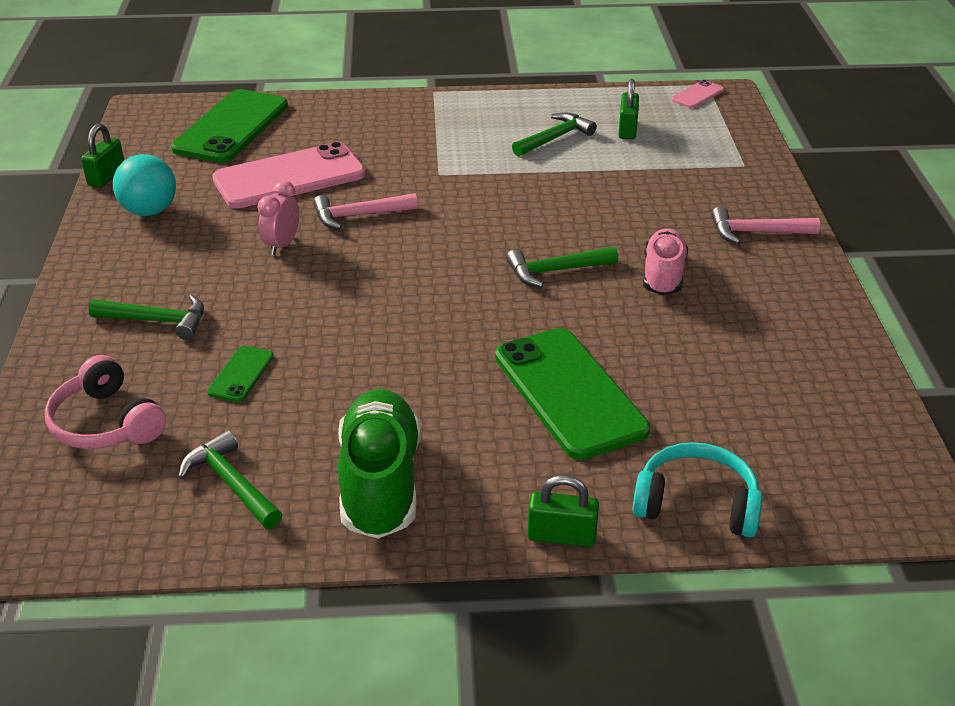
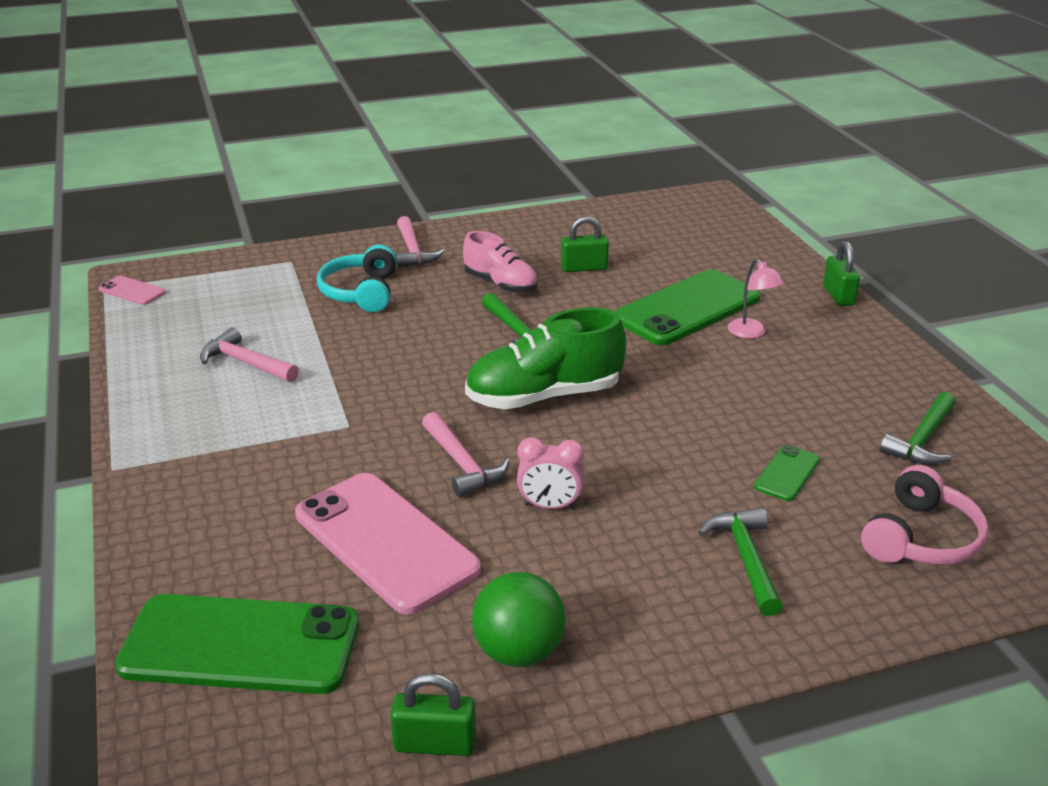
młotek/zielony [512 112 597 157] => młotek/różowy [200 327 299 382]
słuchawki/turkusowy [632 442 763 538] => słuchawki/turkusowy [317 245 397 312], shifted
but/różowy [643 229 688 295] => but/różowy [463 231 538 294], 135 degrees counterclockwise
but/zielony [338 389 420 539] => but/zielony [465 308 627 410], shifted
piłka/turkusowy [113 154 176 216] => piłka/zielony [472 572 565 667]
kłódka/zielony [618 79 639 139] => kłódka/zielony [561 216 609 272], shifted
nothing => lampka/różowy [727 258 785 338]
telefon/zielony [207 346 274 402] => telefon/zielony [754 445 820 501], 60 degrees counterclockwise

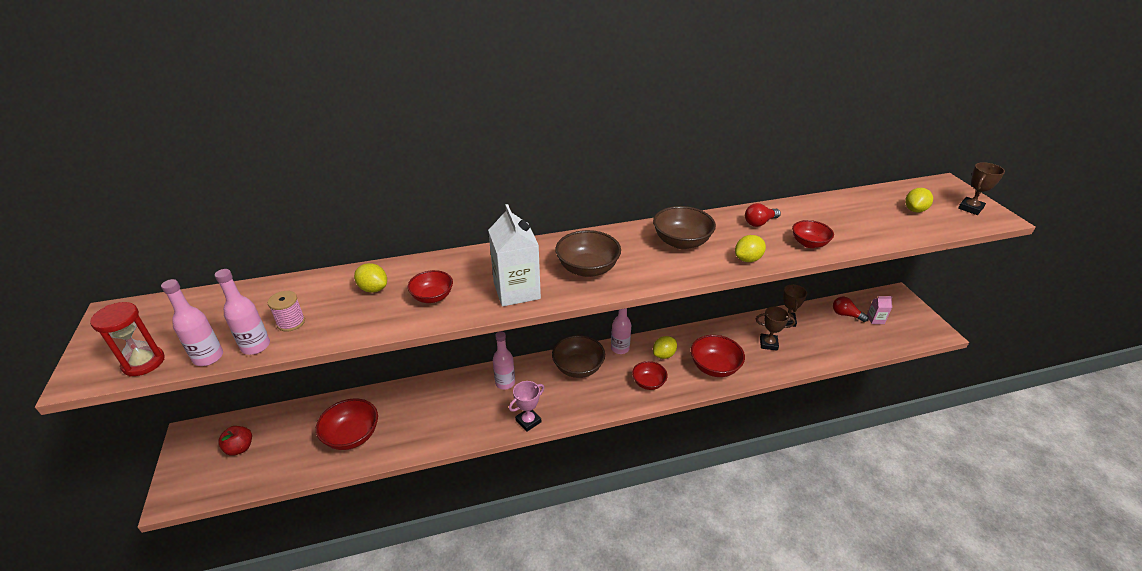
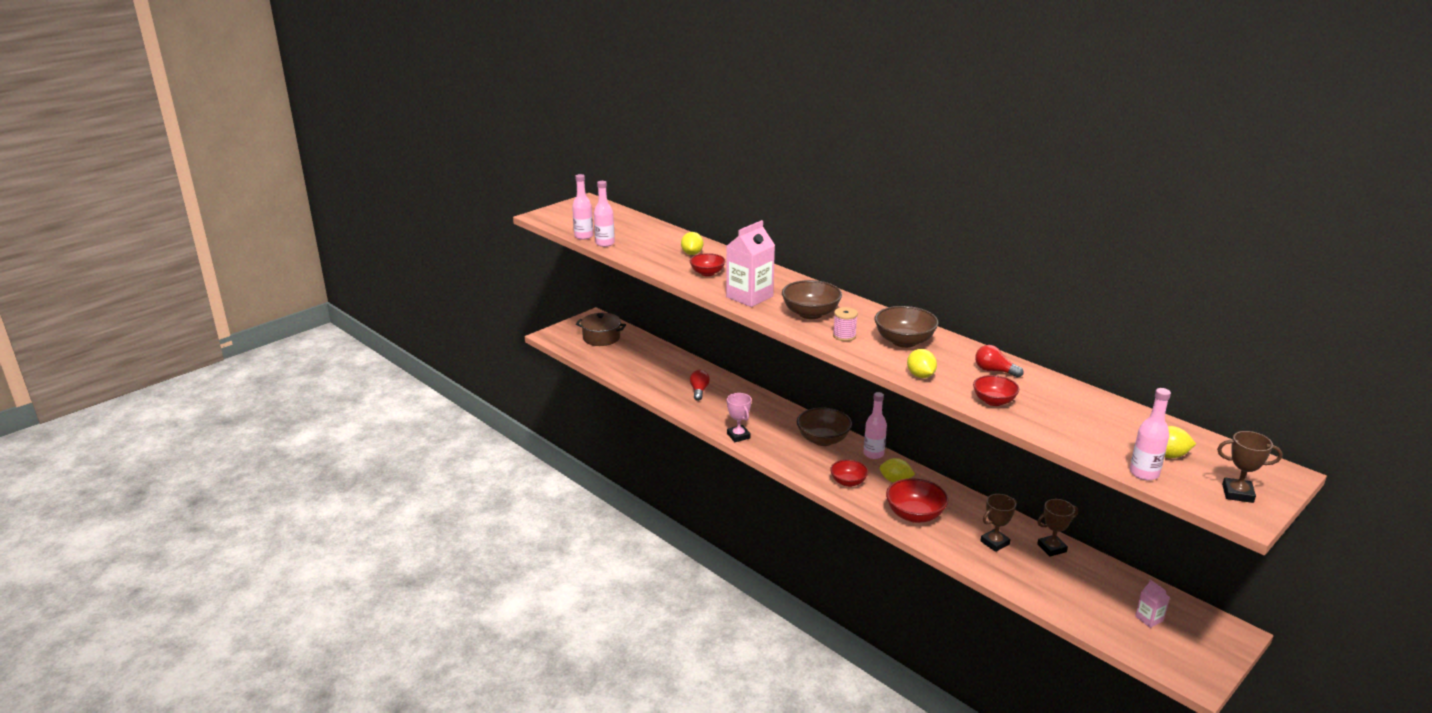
jabłko/czerwony [218 426 252 456] => garnek/brązowy [576 313 626 346]
żarówka/czerwony [833 297 869 322] => żarówka/czerwony [690 370 710 401], shifted
karton mleka/biały [488 204 541 307] => karton mleka/różowy [726 220 775 307]
puchar/różowy [509 381 544 432] => puchar/różowy [727 393 752 442], 45 degrees clockwise
szpulka/różowy [268 291 305 331] => szpulka/różowy [833 307 858 341], shifted
cytryna/żółty [735 235 766 262] => cytryna/żółty [907 349 937 378], 45 degrees clockwise
puchar/brązowy [756 307 795 351] => puchar/brązowy [980 494 1017 552], 75 degrees clockwise
butelka/różowy [493 331 515 390] => butelka/różowy [1130 388 1171 480], shifted
klepsydra/czerwony [90 302 165 376] => nothing
miska/czerwony [316 398 378 450] => nothing

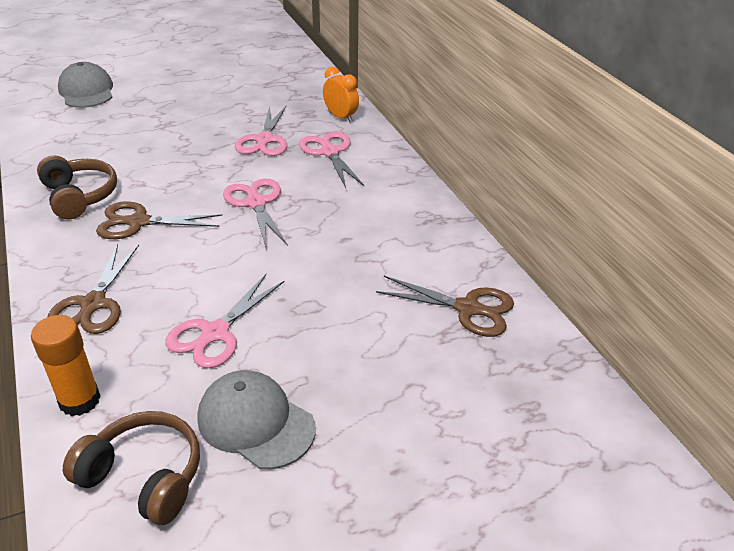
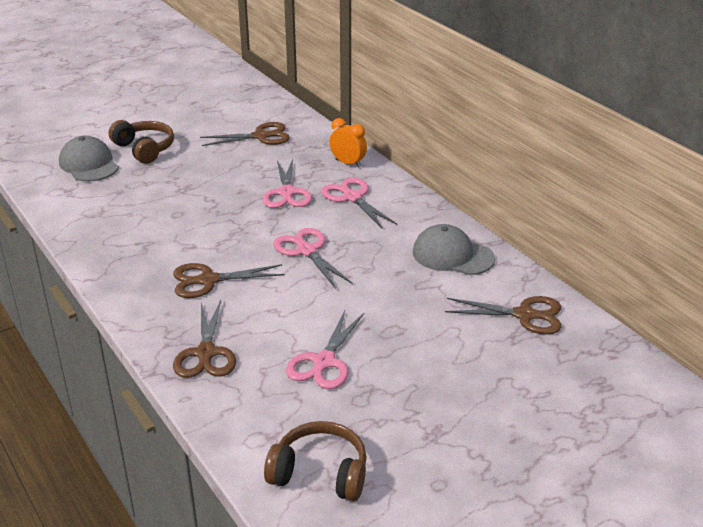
słuchawki/brązowy [37 156 117 219] => słuchawki/brązowy [109 120 174 164], shifted
nothing => nożyczki/brązowy [200 122 290 146]
czapka/szary [197 370 315 469] => czapka/szary [413 224 495 275], shifted
klej w sztyfcie/pomarańczowy [31 315 101 416] => nothing

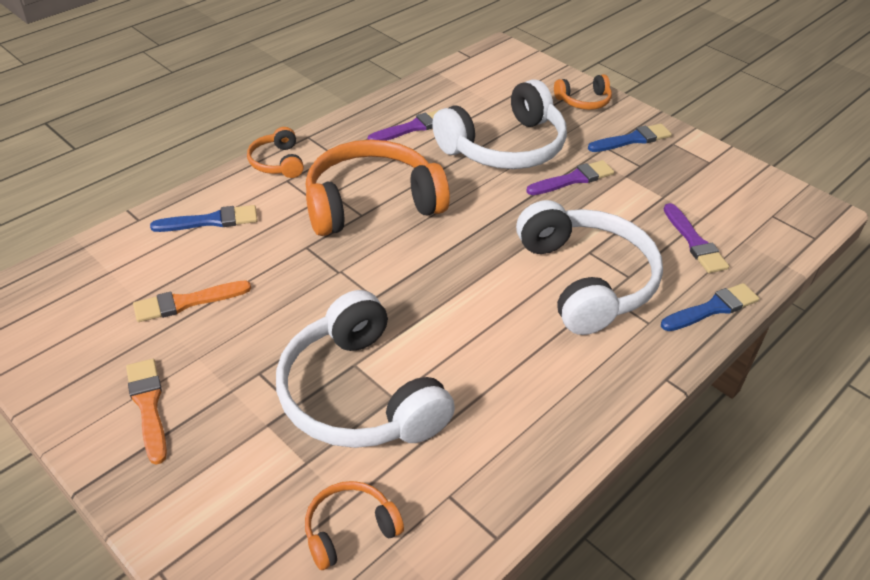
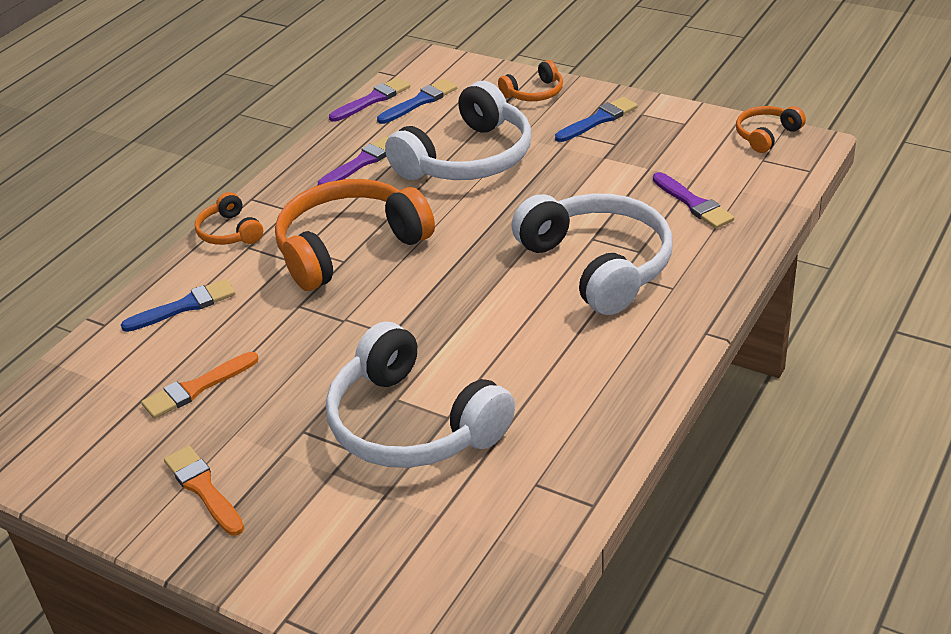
pędzel/fioletowy [526 160 614 195] => pędzel/fioletowy [329 77 410 122], shifted
pędzel/niebieski [661 283 759 331] => pędzel/niebieski [377 79 457 124], shifted
słuchawki/pomarańczowy [305 481 404 570] => słuchawki/pomarańczowy [736 106 806 153], shifted

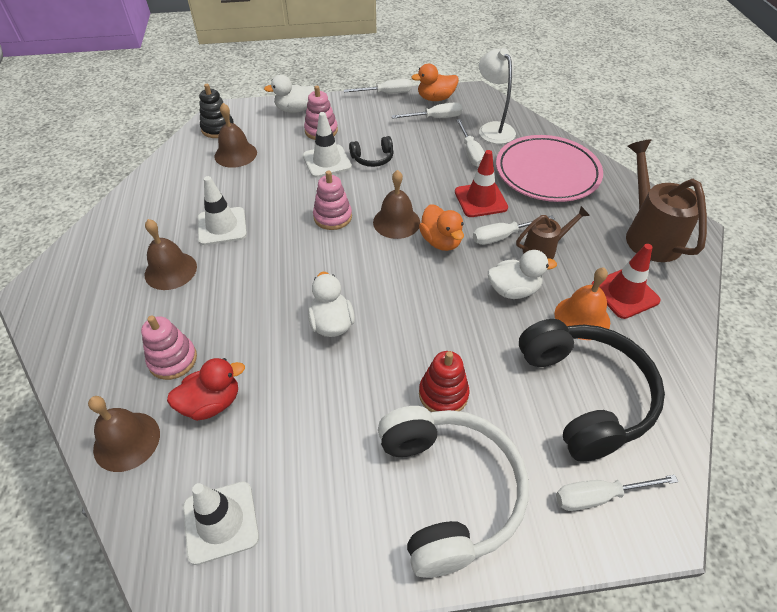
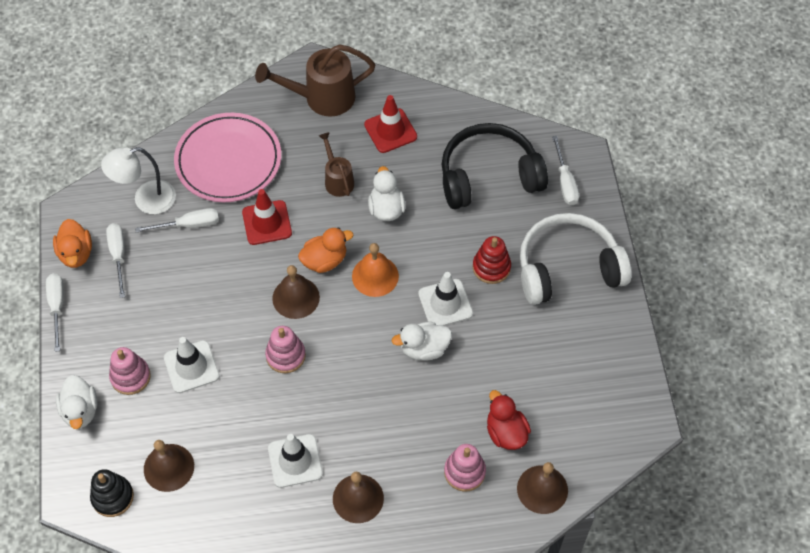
dzwonek/pomarańczowy [555 267 610 340] => dzwonek/pomarańczowy [352 243 399 297], shifted
pachołek/biały [183 481 259 565] => pachołek/biały [418 272 473 326], shifted
słuchawki/czarny [349 136 394 167] => nothing
śrubokręt/biały [473 216 555 245] => nothing

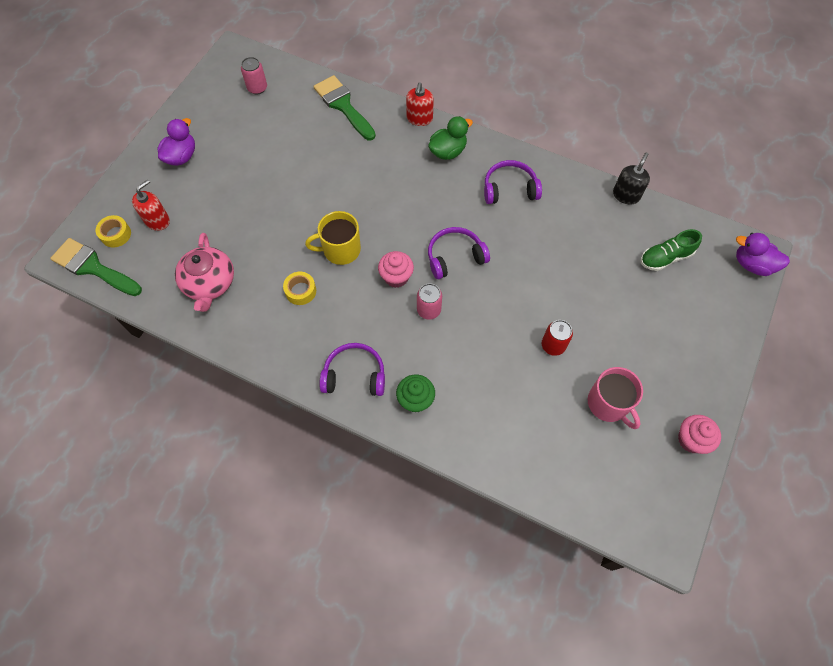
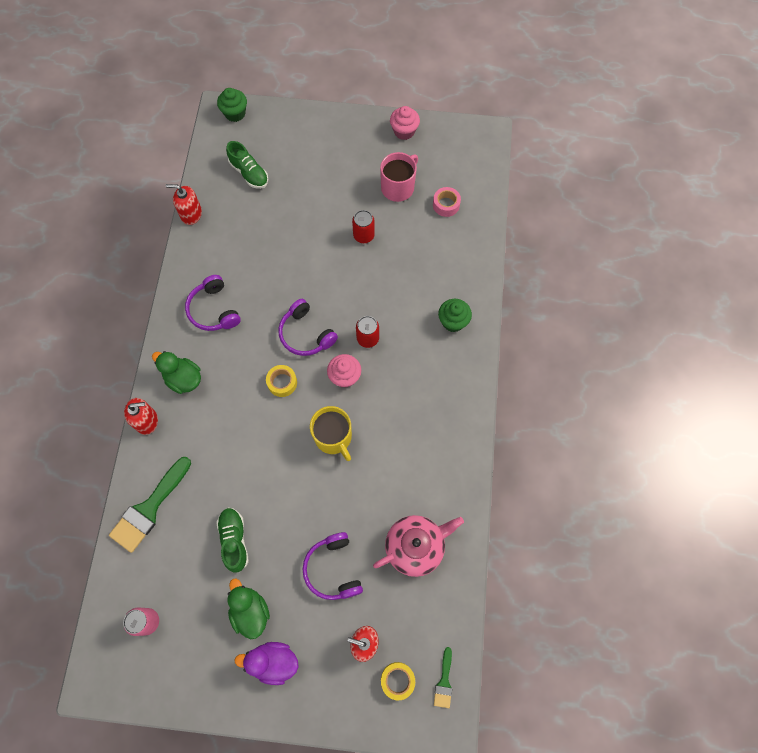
dozownik mydła/czarny [613 153 650 205] => dozownik mydła/czerwony [166 184 202 225]
nothing => but/zielony [216 508 249 572]
kaczka/fioletowy [736 233 790 276] => muffinka/zielony [217 88 247 122]
nothing => kaczka/zielony [227 578 270 639]
taśma klejąca/żółty [283 272 316 305] => taśma klejąca/żółty [266 365 297 397], shifted
słuchawki/fioletowy [319 343 385 396] => słuchawki/fioletowy [303 532 363 600], shifted
puszka/różowy [417 283 442 320] => puszka/czerwony [356 316 379 348]
nothing => taśma klejąca/różowy [433 187 461 217]
pędzel/zielony [50 238 142 296] => pędzel/zielony [434 647 452 708], x0.50

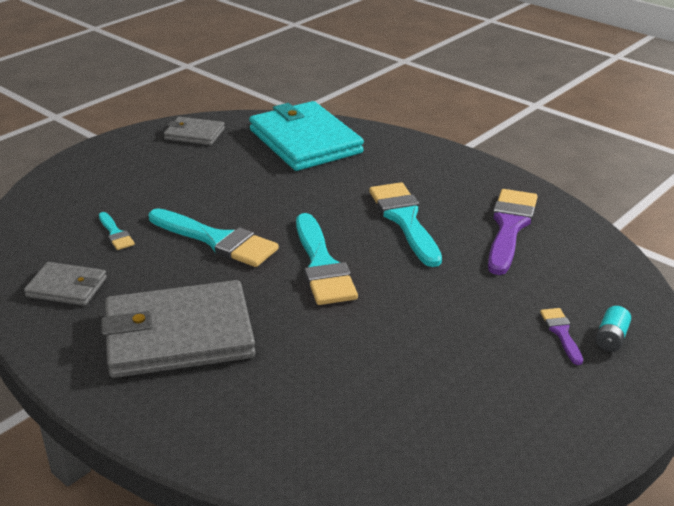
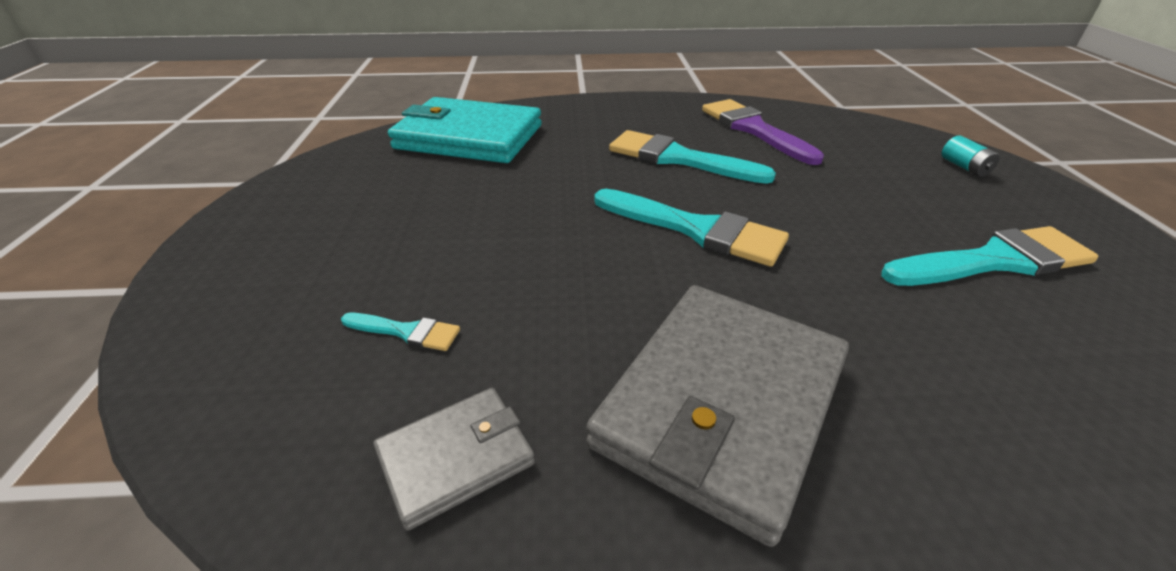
pędzel/turkusowy [149 208 279 267] => pędzel/turkusowy [881 226 1098 286], shifted
portfel/szary [164 117 225 145] => nothing
pędzel/fioletowy [540 308 583 365] => nothing

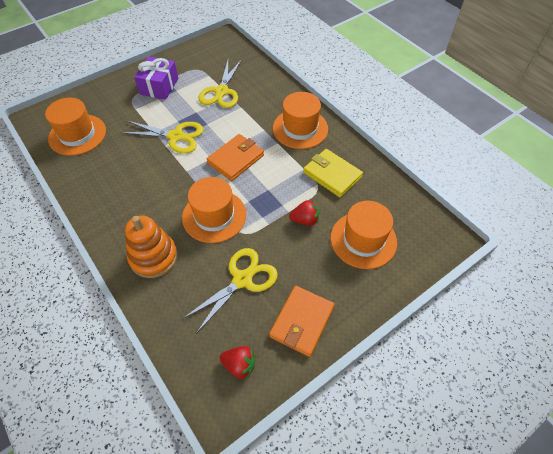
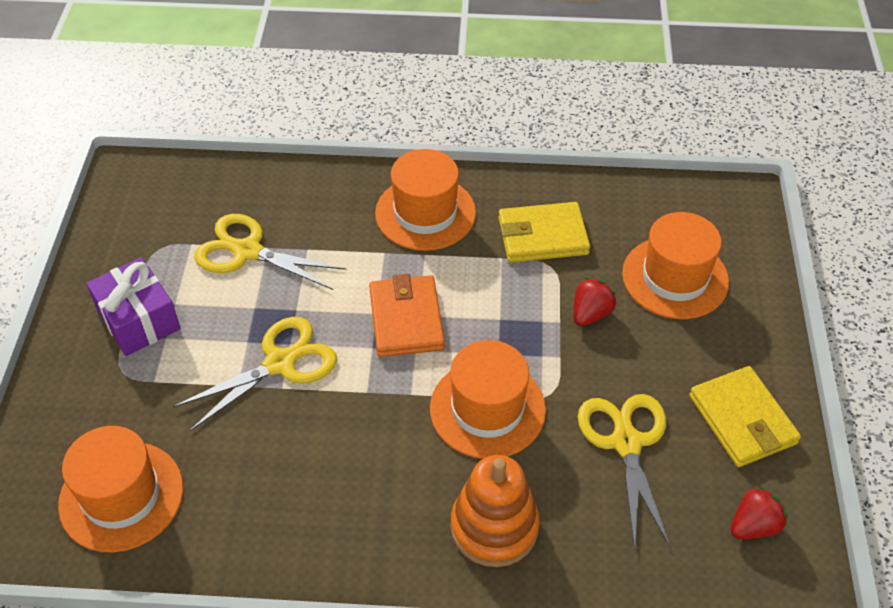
nożyczki/żółty [199 59 242 108] => nożyczki/żółty [194 214 347 290], 150 degrees clockwise
portfel/pomarańczowy [269 286 335 357] => portfel/żółty [689 366 801 467]

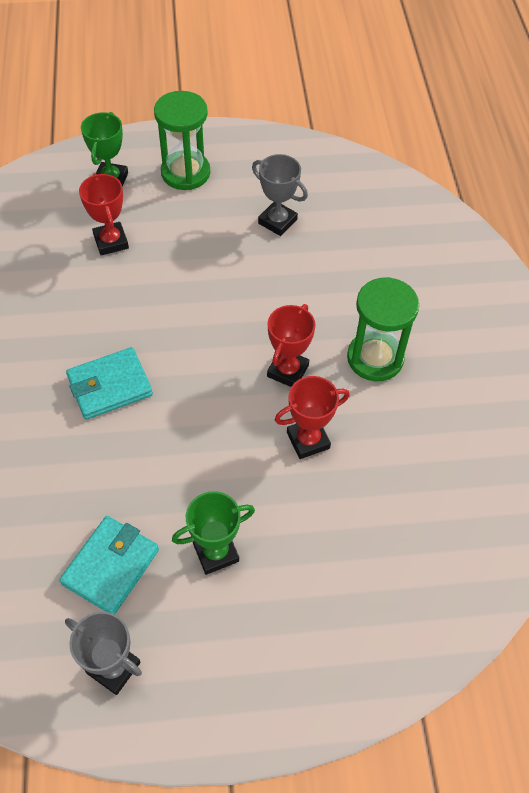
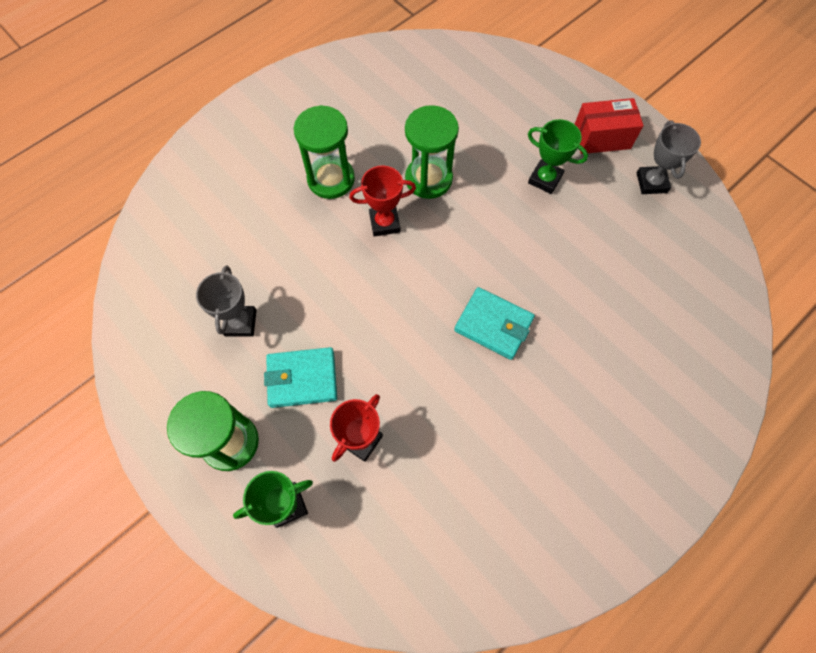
portfel/turkusowy [59 516 159 614] => portfel/turkusowy [264 347 337 408], shifted
puchar/czerwony [275 376 350 459] => klepsydra/zielony [405 105 459 199]
nothing => pudełko/czerwony [575 98 644 154]

